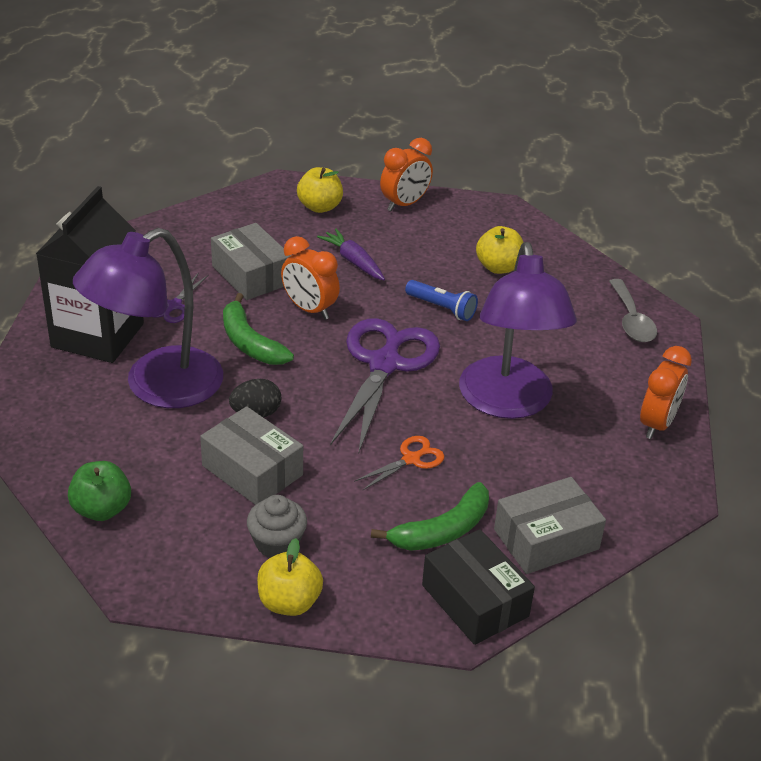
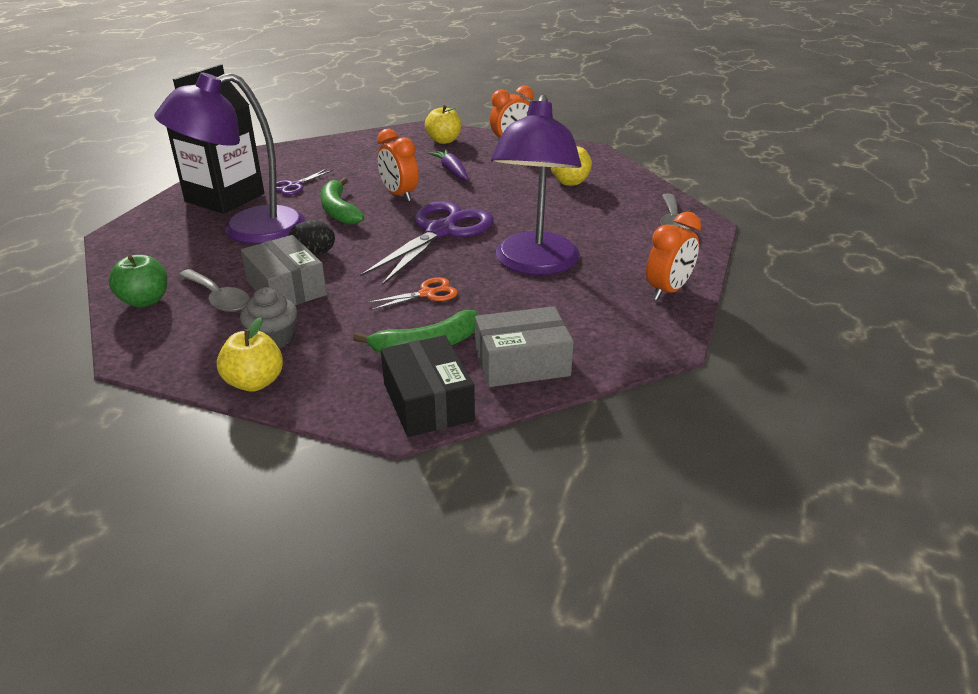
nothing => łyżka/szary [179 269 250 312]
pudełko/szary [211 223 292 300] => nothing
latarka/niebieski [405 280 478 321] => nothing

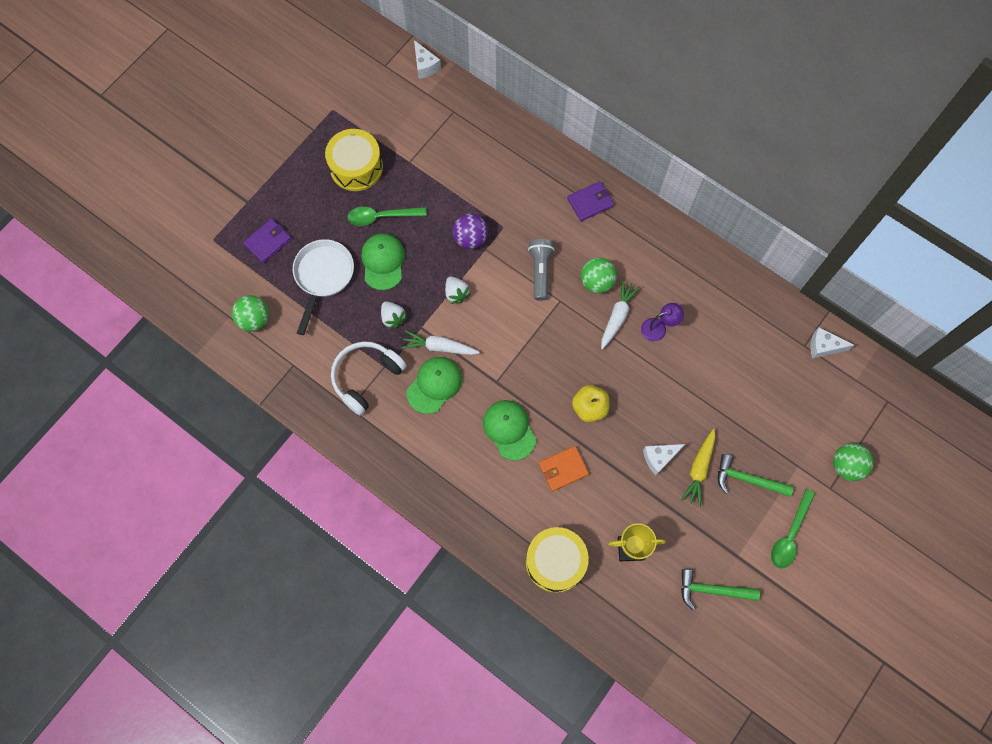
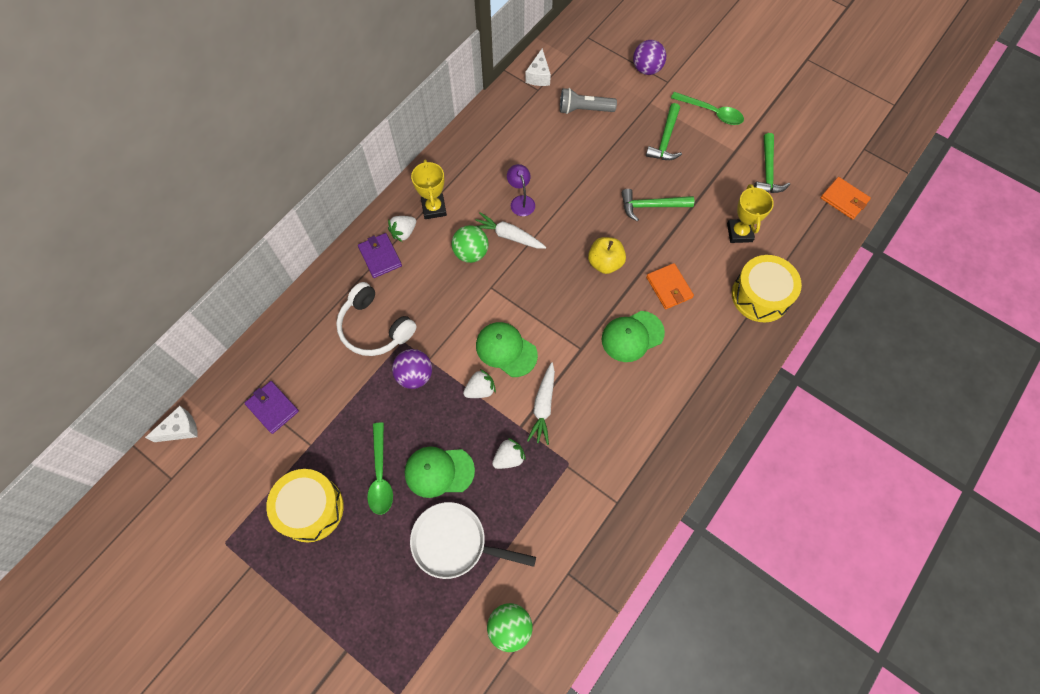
portfel/fioletowy [243 218 292 263] => portfel/fioletowy [244 381 299 434], shifted
słuchawki/biały [331 341 406 415] => słuchawki/biały [336 282 416 356], shifted
nothing => truskawka/biały [388 216 416 242]
nothing => puchar/żółty [411 160 447 219]
czapka/zielony [407 357 462 414] => czapka/zielony [476 322 538 377], shifted
latarka/szary [528 239 554 301] => latarka/szary [560 88 617 114], shifted
ser/biały [643 444 685 475] => młotek/zielony [622 189 694 222]
piłka/zielony [833 443 873 481] => piłka/fioletowy [633 40 666 75]
nothing => portfel/pomarańczowy [821 177 871 220]
marchewka/żółty [681 429 715 507] => nothing

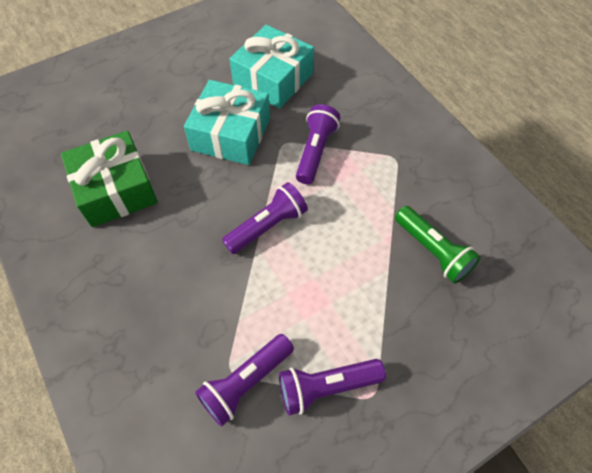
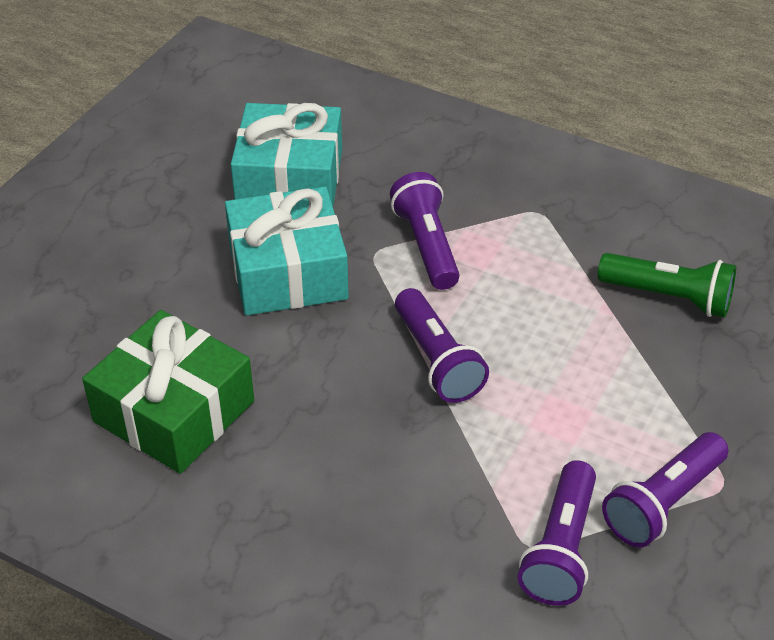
latarka/fioletowy [222 182 308 254] => latarka/fioletowy [395 288 489 403], 135 degrees clockwise

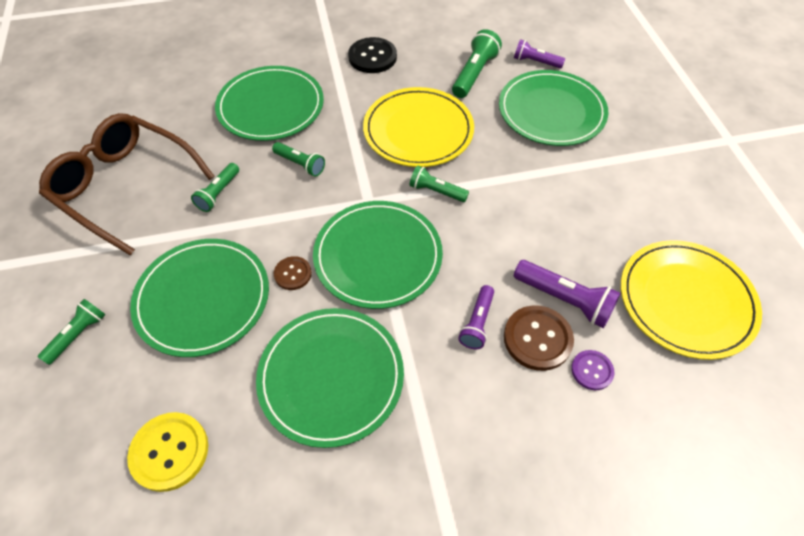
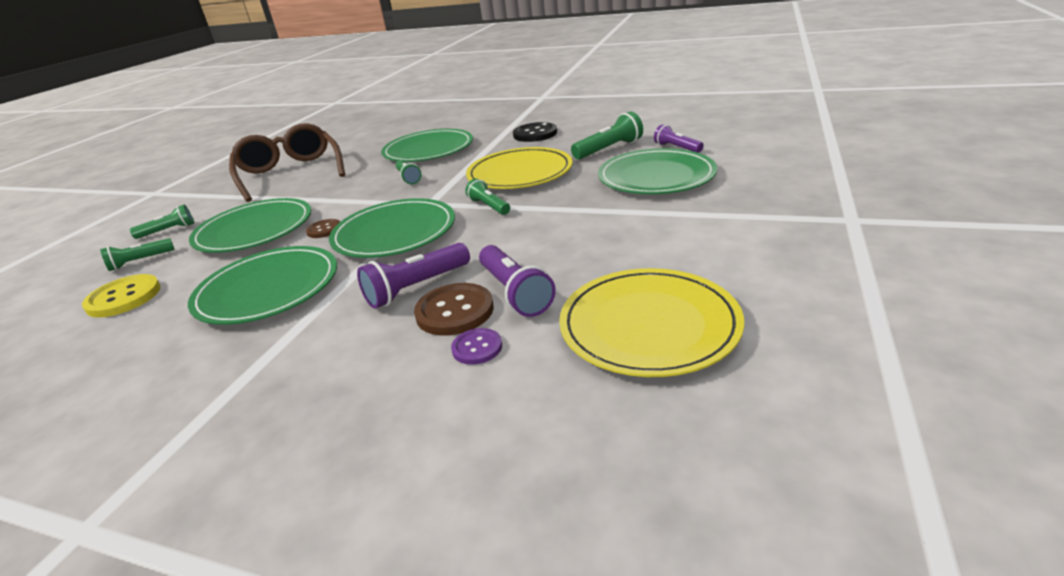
latarka/zielony [191 163 239 212] => latarka/zielony [100 238 174 271], shifted
latarka/fioletowy [458 285 494 349] => latarka/fioletowy [357 243 470 309], x1.53

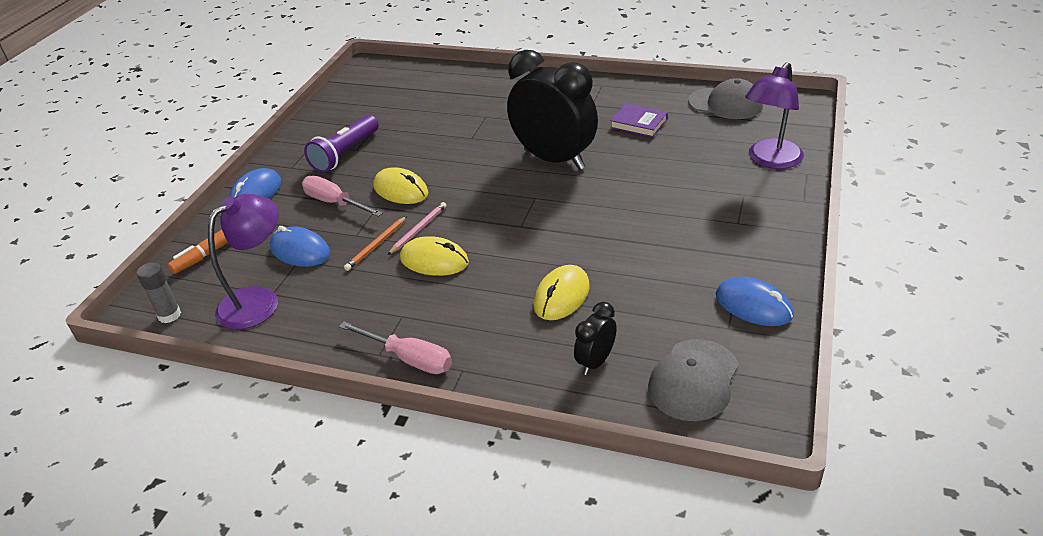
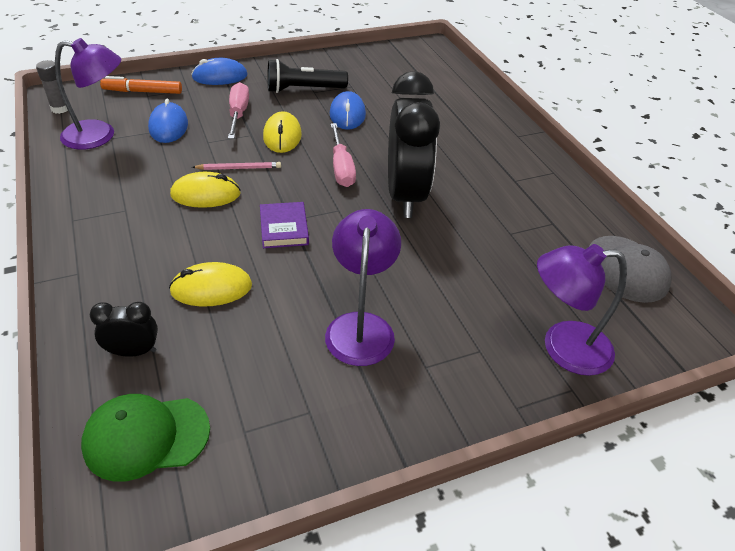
czapka/szary [648 339 739 421] => czapka/zielony [81 394 210 482]
myszka/żółty [400 236 469 276] => myszka/żółty [170 172 241 208], 75 degrees counterclockwise
książka/fioletowy [610 103 668 138] => książka/fioletowy [260 202 309 248], shifted
latarka/fioletowy [304 115 379 173] => latarka/czarny [268 59 348 93]
nothing => lampka/fioletowy [325 209 401 366]
myszka/niebieski [716 277 794 326] => myszka/niebieski [330 91 366 130], shifted
śrubokręt/różowy [339 321 452 374] => śrubokręt/różowy [331 123 356 187], shifted
ołówek/pomarańczowy [344 216 407 271] => nothing

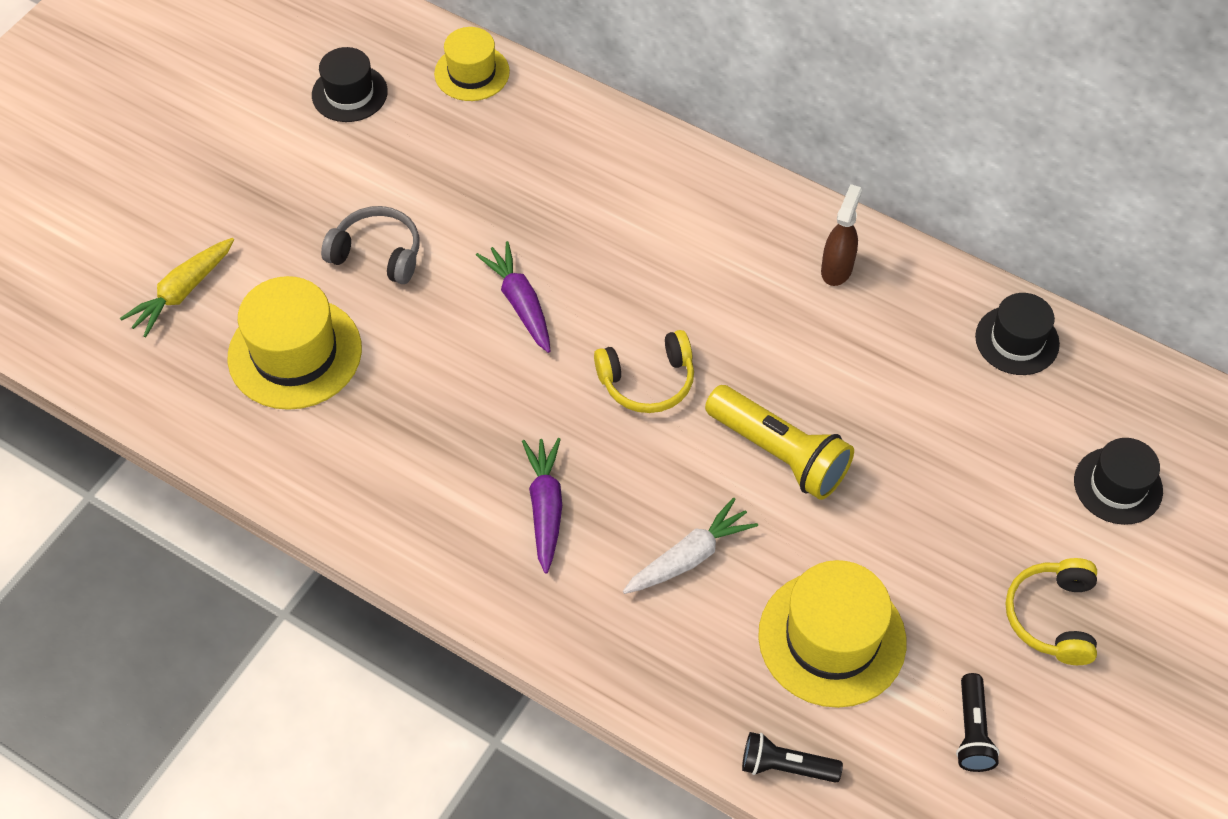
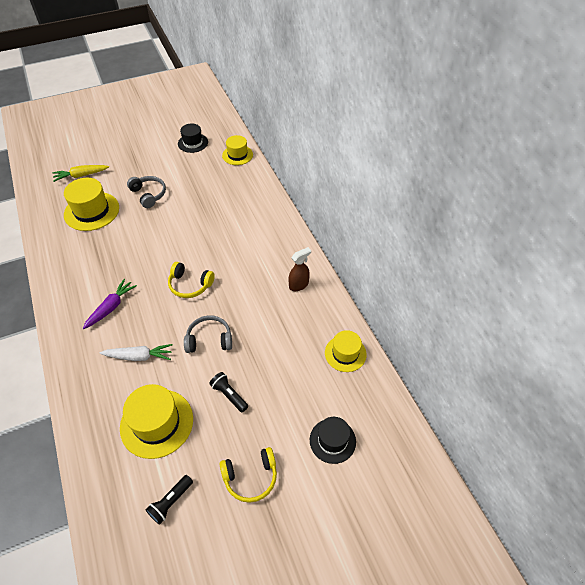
latarka/żółty [705 385 854 500] => słuchawki/szary [184 315 232 353]
latarka/czarny [742 732 843 783] => latarka/czarny [209 372 248 412], shifted
słuchawki/żółty [1005 558 1097 665] => słuchawki/żółty [220 447 277 503], 150 degrees counterclockwise
kapelusz/czarny [975 293 1060 375] => kapelusz/żółty [325 330 367 372]
marchewka/fioletowy [476 241 550 353] => nothing

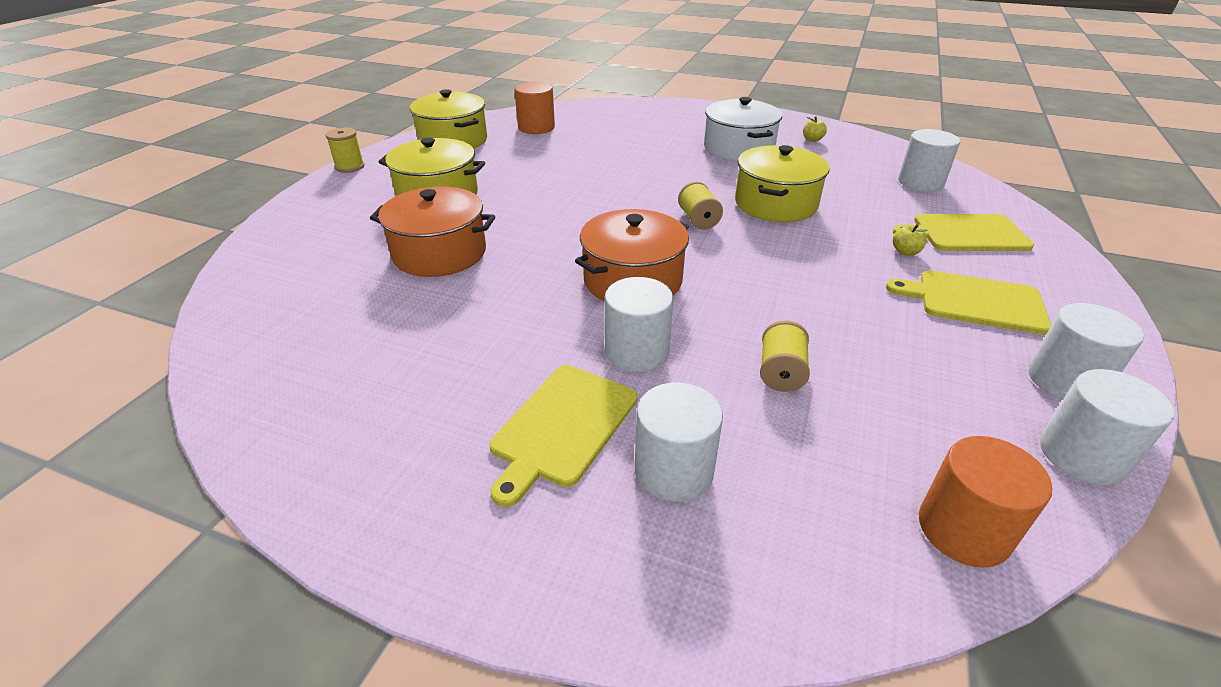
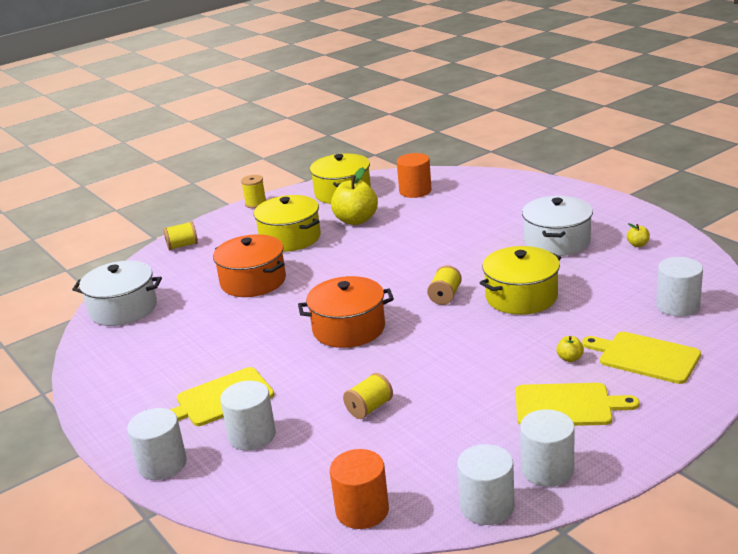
nothing => garnek/biały [72 261 162 326]
walec/biały [605 277 673 372] => walec/biały [127 408 187 480], shifted
nothing => szpulka/żółty [163 221 198 250]
nothing => jabłko/żółty [331 167 378 225]
deska do krojenia/żółty [886 270 1052 335] => deska do krojenia/żółty [515 383 640 426], 135 degrees clockwise

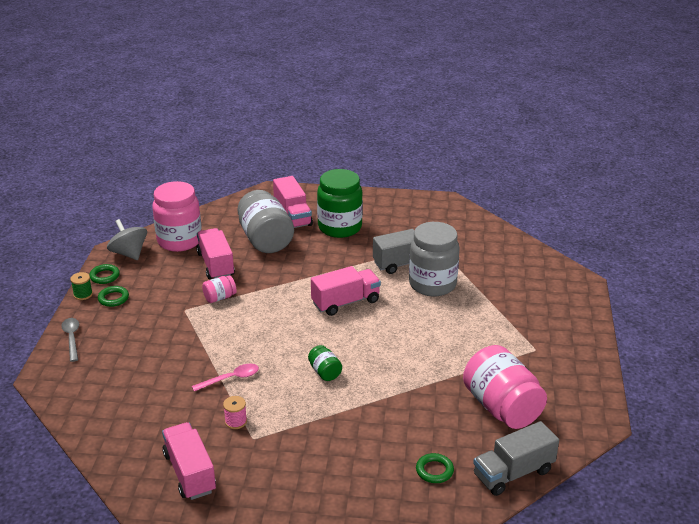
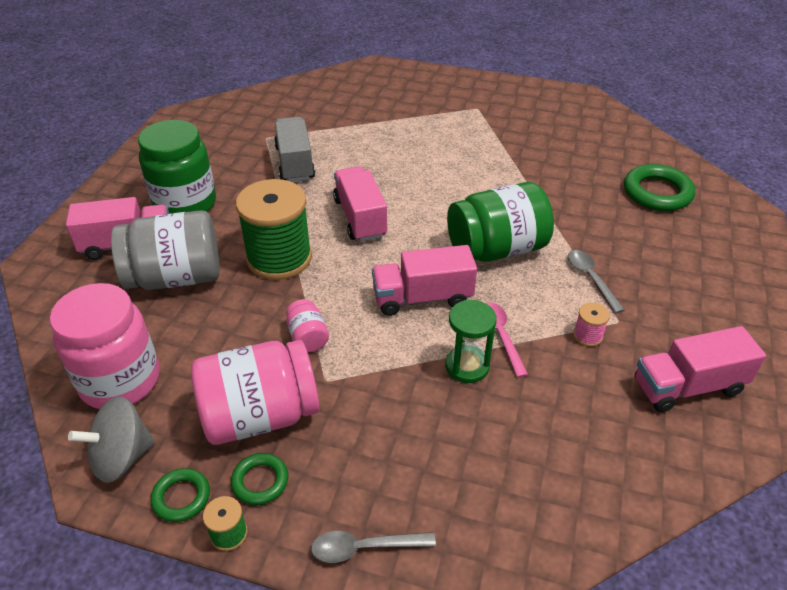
słoik/różowy [463 345 547 429] => słoik/różowy [191 340 319 445], shifted
nothing => szpulka/zielony [236 179 312 280]
ciężarówka/różowy [196 228 235 279] => ciężarówka/różowy [372 245 477 316], shifted
nothing => klepsydra/zielony [445 300 497 383]
słoik/zielony [308 345 342 381] => słoik/zielony [447 182 554 262], x2.19
nothing => łyżka/szary [568 250 625 313]
pierścień/zielony [416 453 454 483] => pierścień/zielony [624 164 695 211], x1.78
słoik/szary [409 222 460 296] => nothing
ciężarówka/szary [473 421 559 496] => nothing

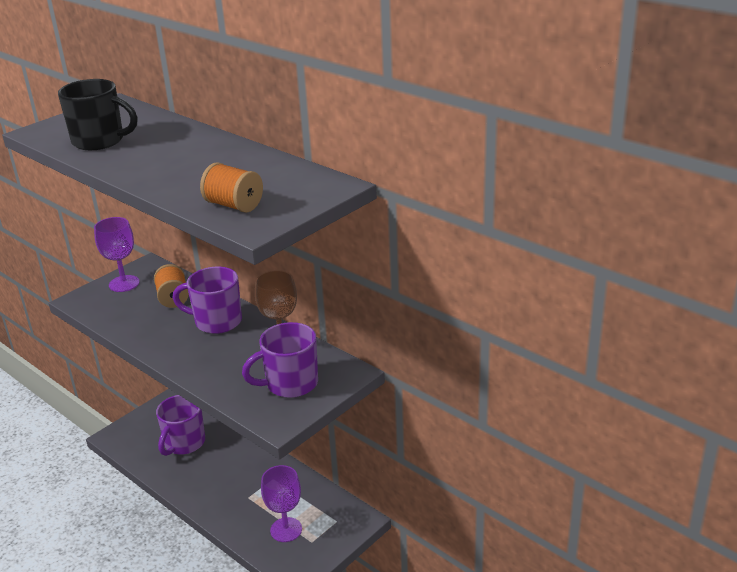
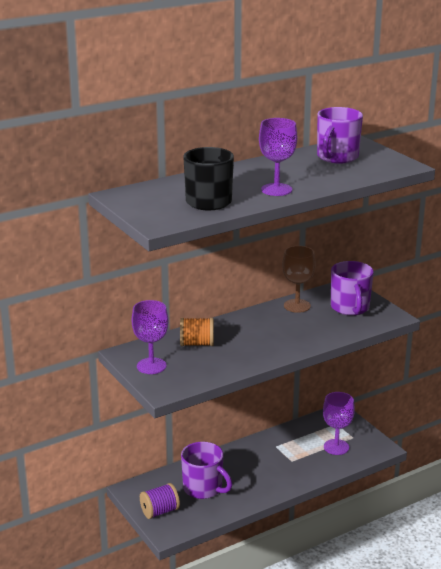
nothing => szpulka/fioletowy [140 483 180 519]
nothing => kielich/fioletowy [259 118 297 196]
kubek/fioletowy [173 267 242 334] => kubek/fioletowy [317 107 363 164], shifted
szpulka/pomarańczowy [200 162 263 213] => nothing

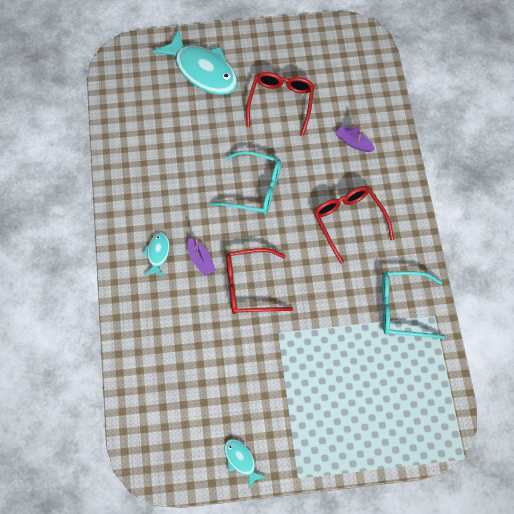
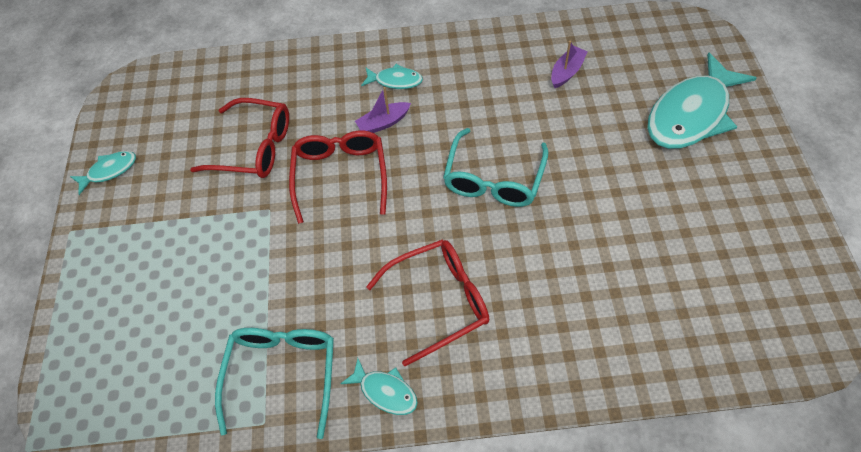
okulary/czerwony [246 72 314 136] => okulary/czerwony [190 98 289 178], shifted
nothing => ryba/turkusowy [340 358 418 415]
łódka/fioletowy [335 125 375 152] => łódka/fioletowy [551 41 588 88], shifted

